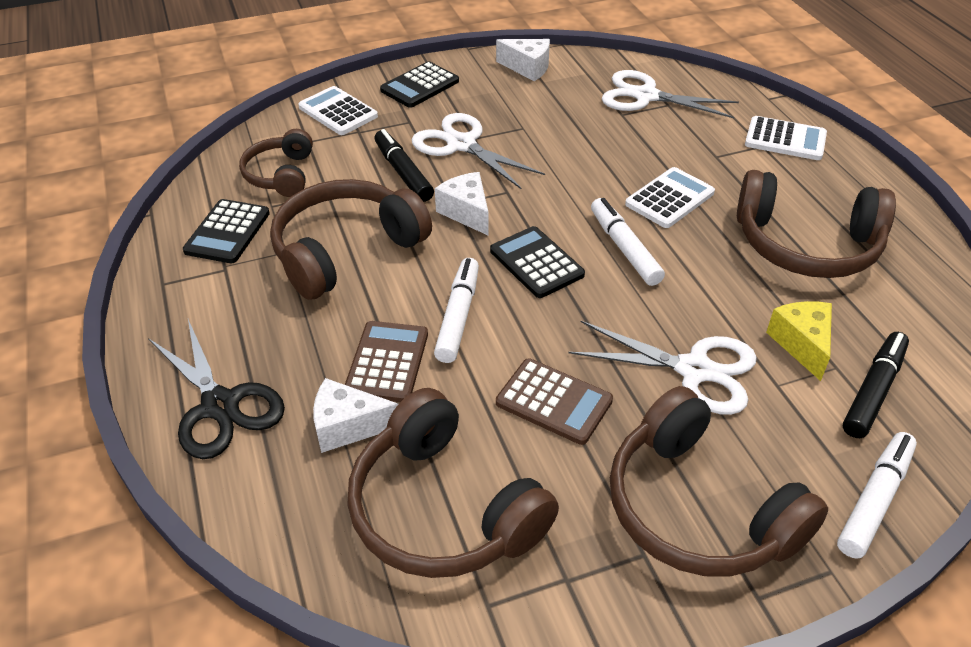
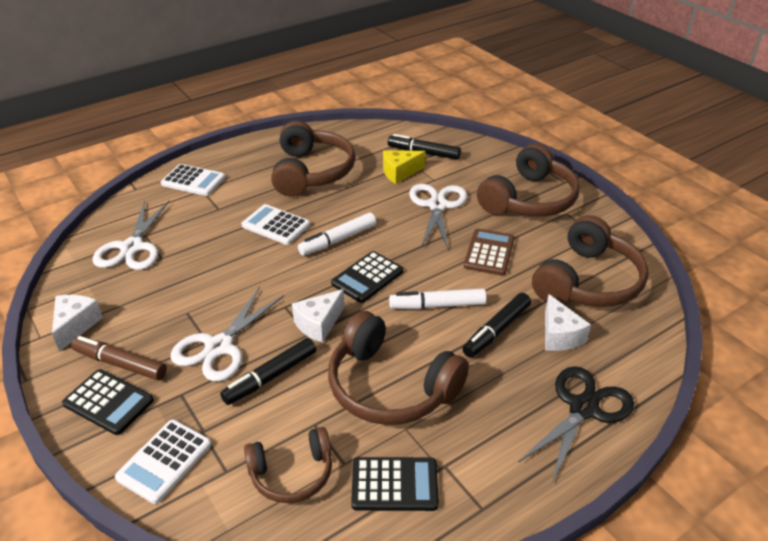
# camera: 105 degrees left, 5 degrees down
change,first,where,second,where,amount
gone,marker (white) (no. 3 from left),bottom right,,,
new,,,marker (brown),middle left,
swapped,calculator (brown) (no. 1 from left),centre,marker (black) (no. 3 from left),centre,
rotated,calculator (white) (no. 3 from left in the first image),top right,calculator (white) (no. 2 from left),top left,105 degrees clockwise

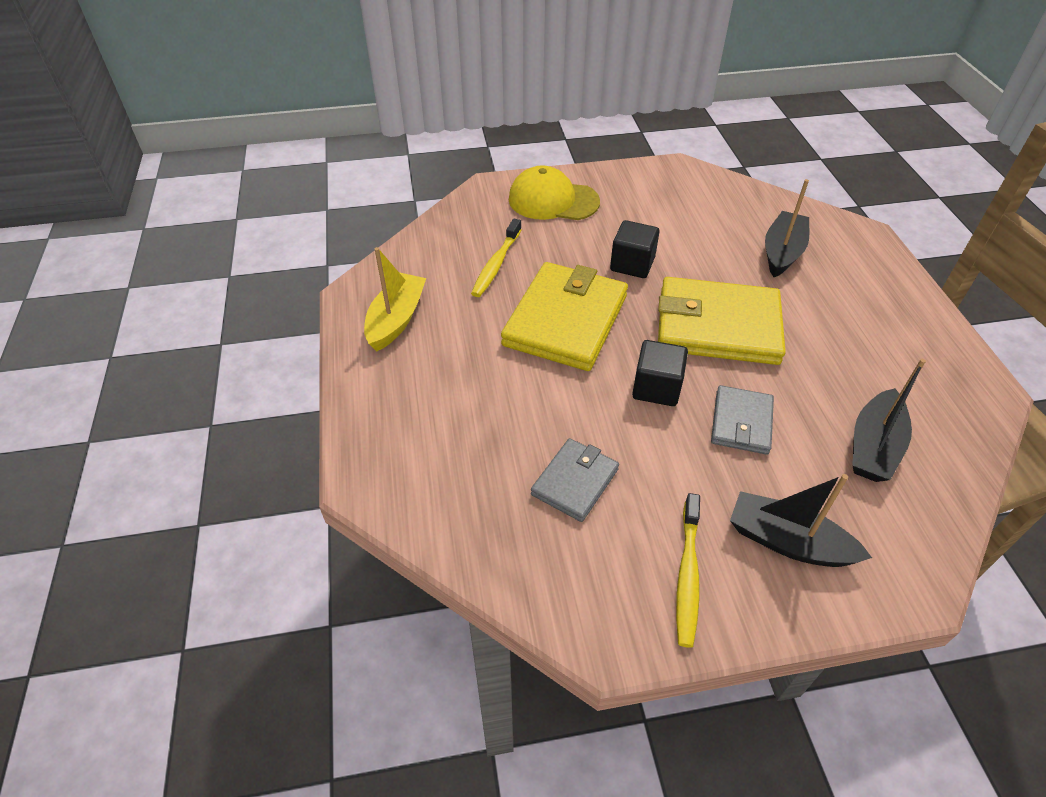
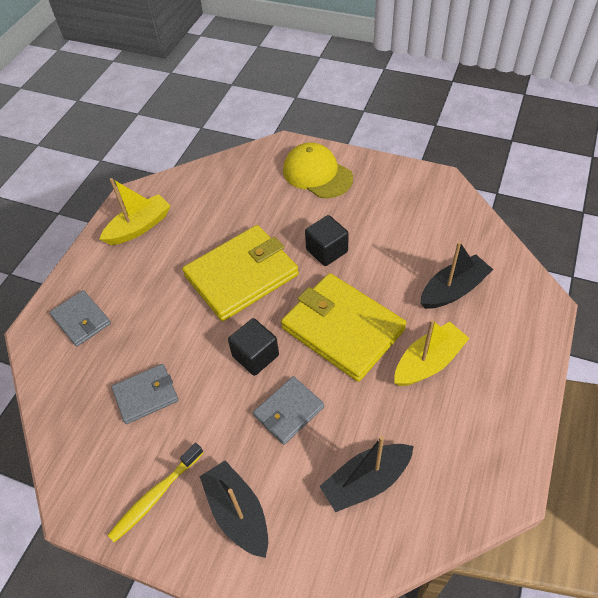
# camera: 35 degrees right, 5 degrees up
change,first,where,second,where,amount
gone,toothbrush (yellow) (no. 1 from left),top centre,,,
new,,,wallet (grey) (no. 1 from left),middle left,
new,,,boat (yellow) (no. 2 from left),middle right,

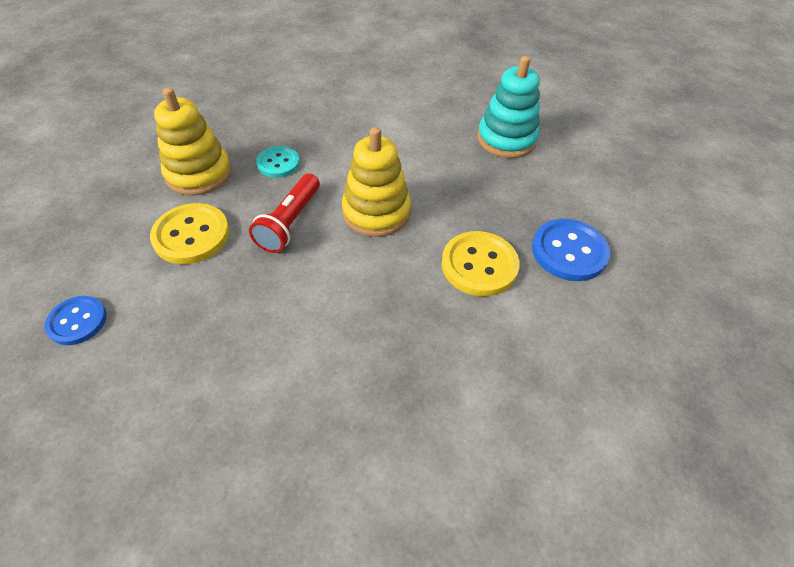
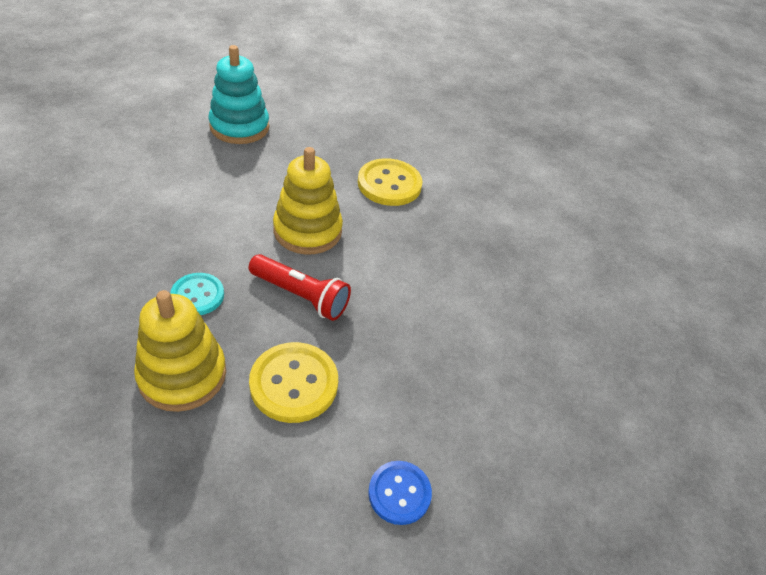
# camera: 85 degrees left, 5 degrees down
change,first,where,second,where,amount
gone,button (blue) (no. 2 from left),middle right,,,

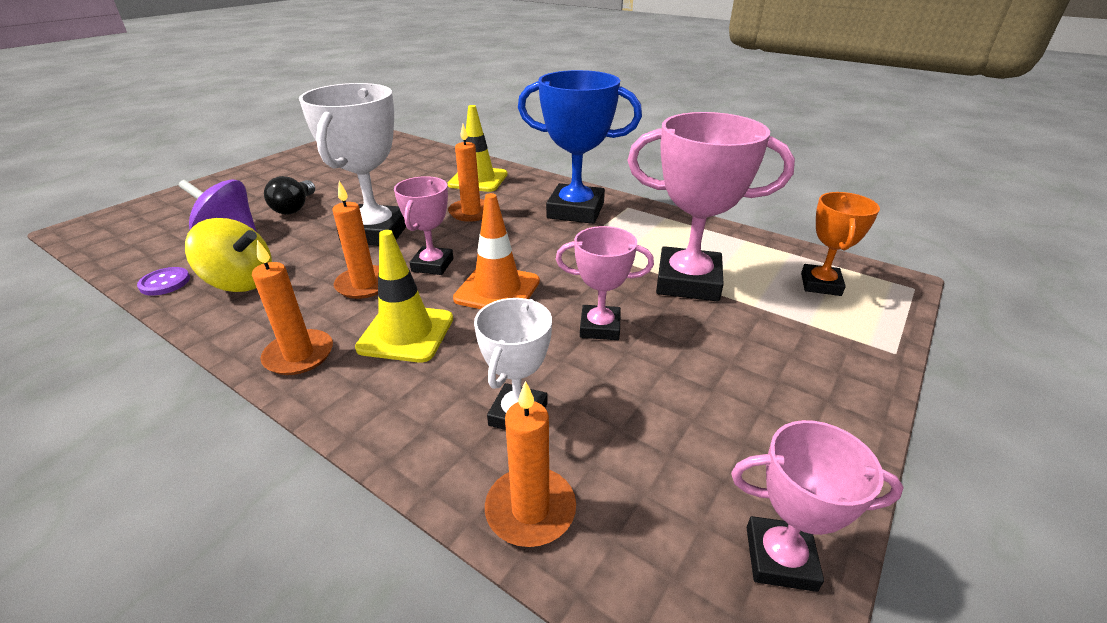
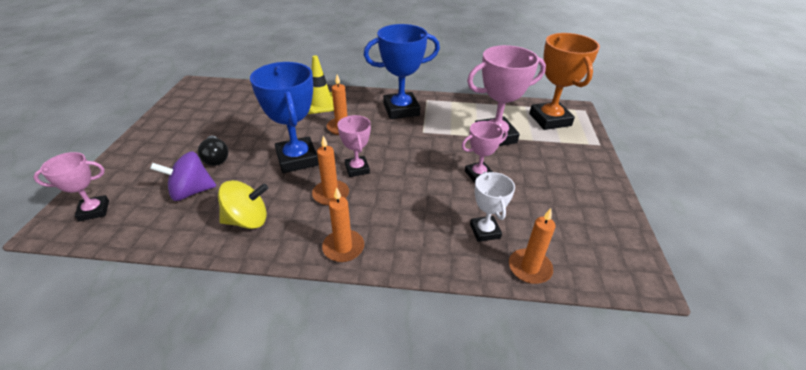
# camera: 30 degrees left, 5 degrees up
change,first,where,second,where,amount
gone,button (purple),middle left,,,
gone,traffic cone (yellow) (no. 1 from left),centre,,,
gone,traffic cone (orange),centre,,,
shifted,trophy (pink) (no. 4 from left in the first image),bottom right,trophy (pink) (no. 1 from left),middle left,
repainted,trophy (white) (no. 1 from left),top left,trophy (blue) (no. 1 from left),top centre,
scaled,trophy (orange),middle right,,top right,x1.76

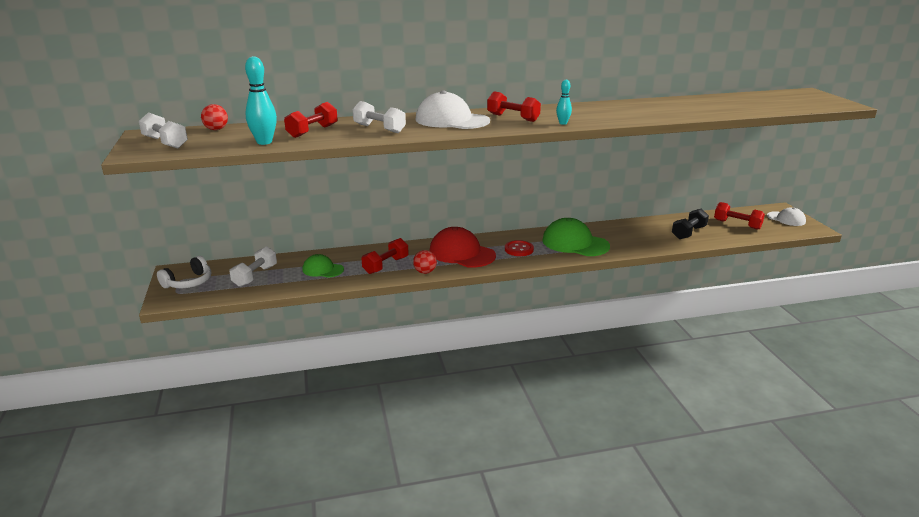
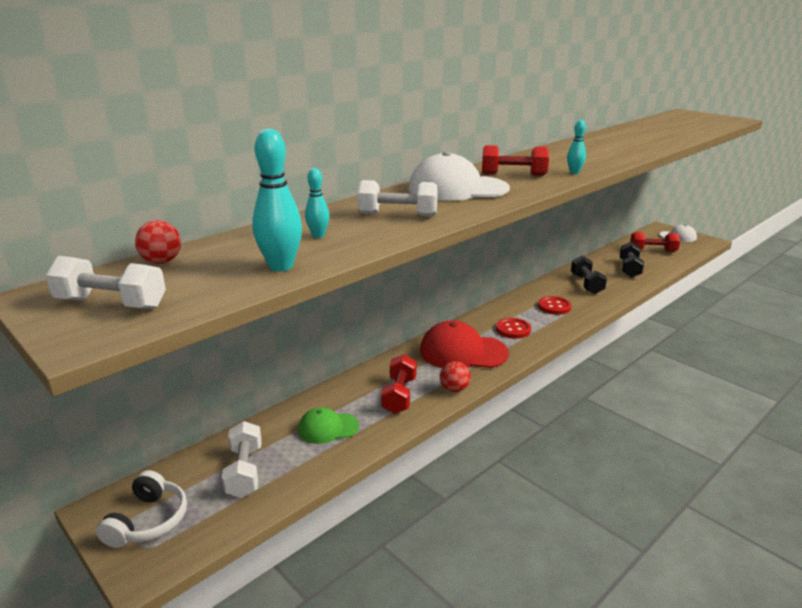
# camera: 30 degrees left, 0 degrees up
change,first,where,second,where,amount
new,,,dumbbell (black) (no. 1 from left),middle right,
swapped,dumbbell (red) (no. 1 from left),top centre,bowling pin (turquoise) (no. 2 from left),centre,
swapped,cap (green) (no. 2 from left),centre,button (red) (no. 2 from left),middle right,

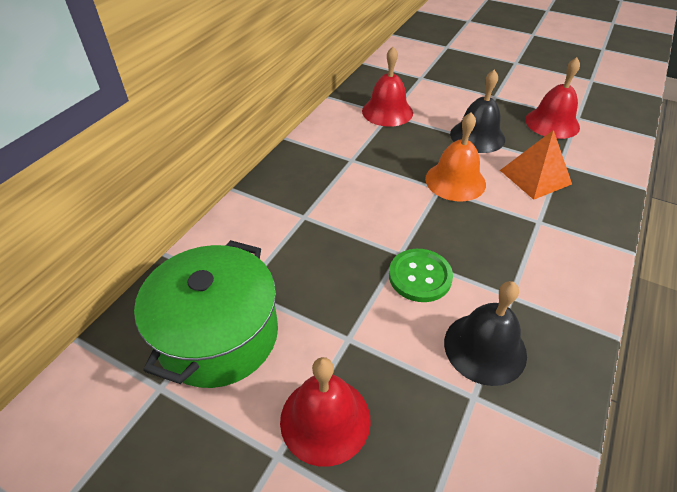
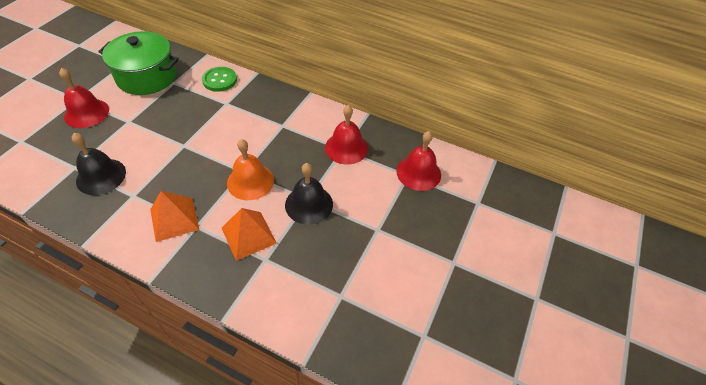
# camera: 85 degrees right, 5 degrees up
change,first,where,second,where,amount
new,,,pyramid (orange) (no. 1 from left),middle left,
shifted,button (green),centre,,top left,
shifted,bell (red) (no. 3 from left),top right,,centre,

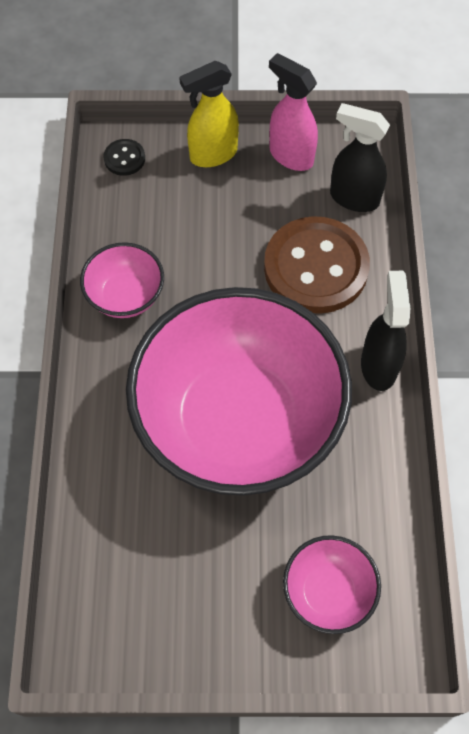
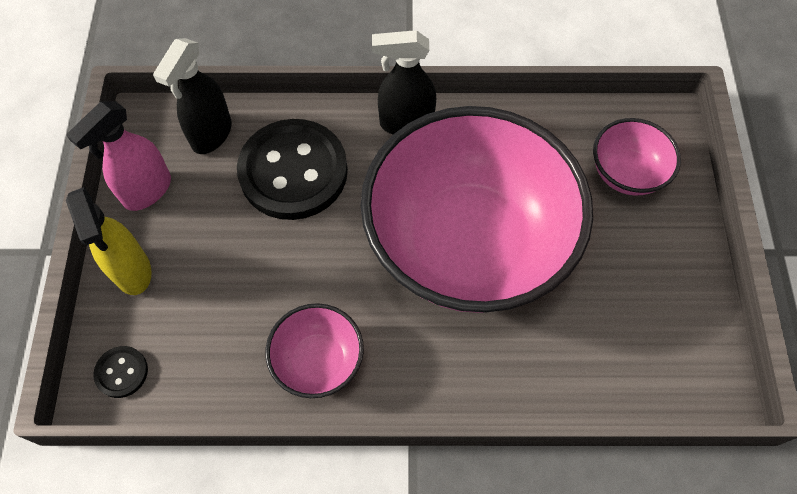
# camera: 90 degrees left, 0 degrees up
change,first,where,second,where,amount
repainted,button (brown),middle right,button (black) (no. 2 from left),centre,

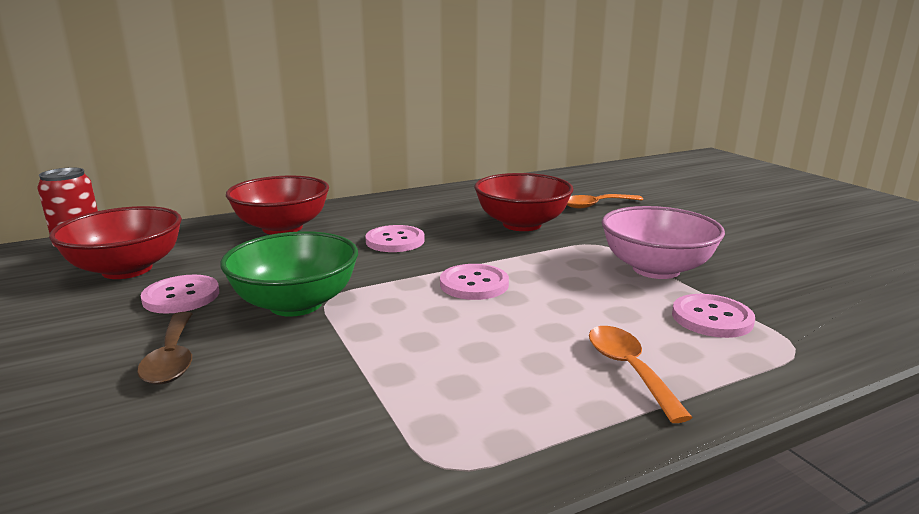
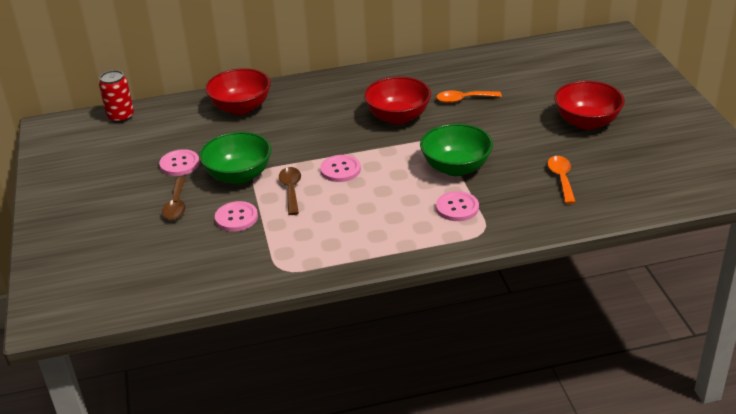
# camera: 15 degrees right, 15 degrees up
change,first,where,second,where,amount
new,,,spoon (brown) (no. 2 from left),centre,
shifted,bowl (red) (no. 1 from left in the first image),middle left,bowl (red) (no. 3 from left),top right,
shifted,button (pink) (no. 2 from left),centre,,middle left,
shifted,spoon (orange) (no. 2 from left),bottom right,,middle right,
repainted,bowl (pink),middle right,bowl (green) (no. 2 from left),centre,

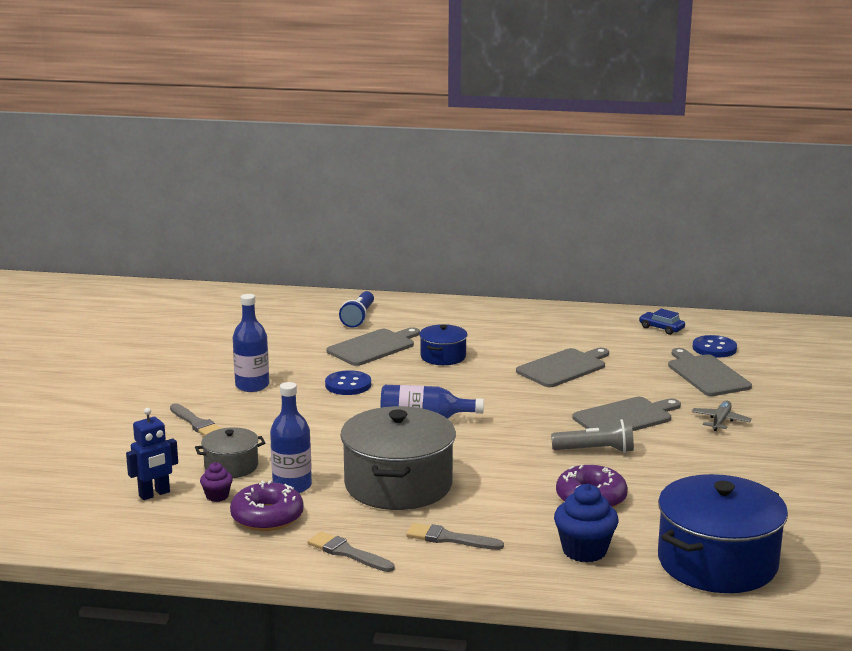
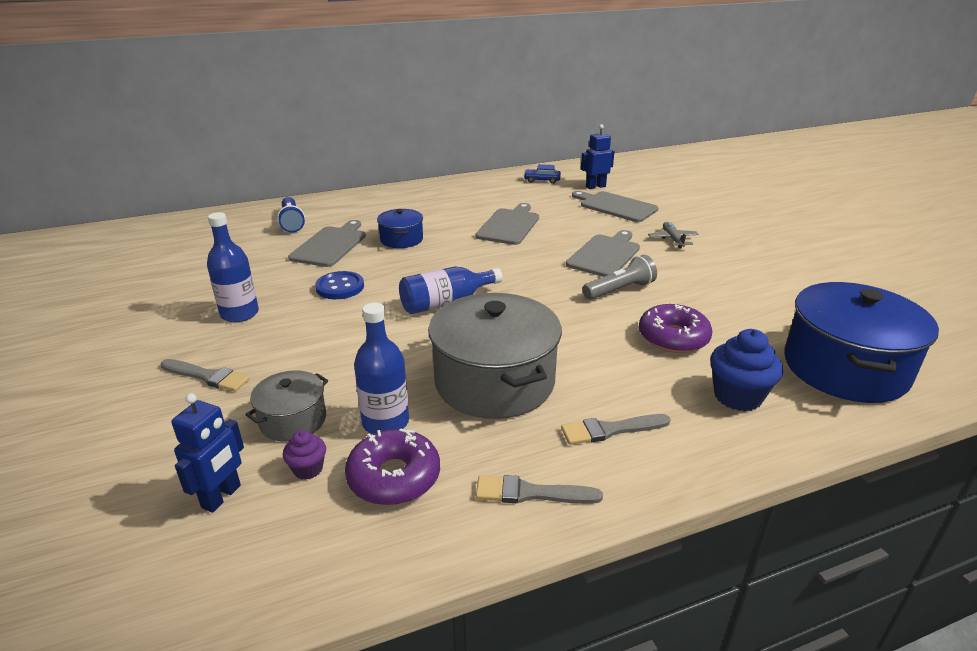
# camera: 30 degrees left, 10 degrees up
change,first,where,second,where,amount
swapped,button (blue) (no. 2 from left),middle right,robot (blue) (no. 2 from left),top centre,

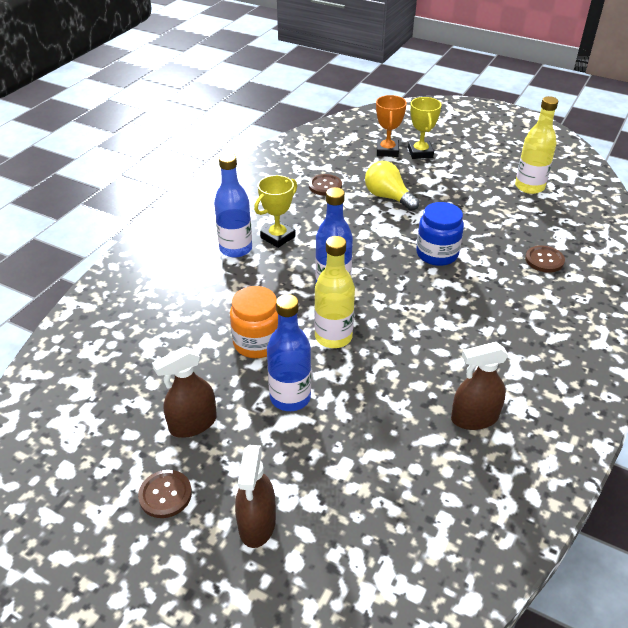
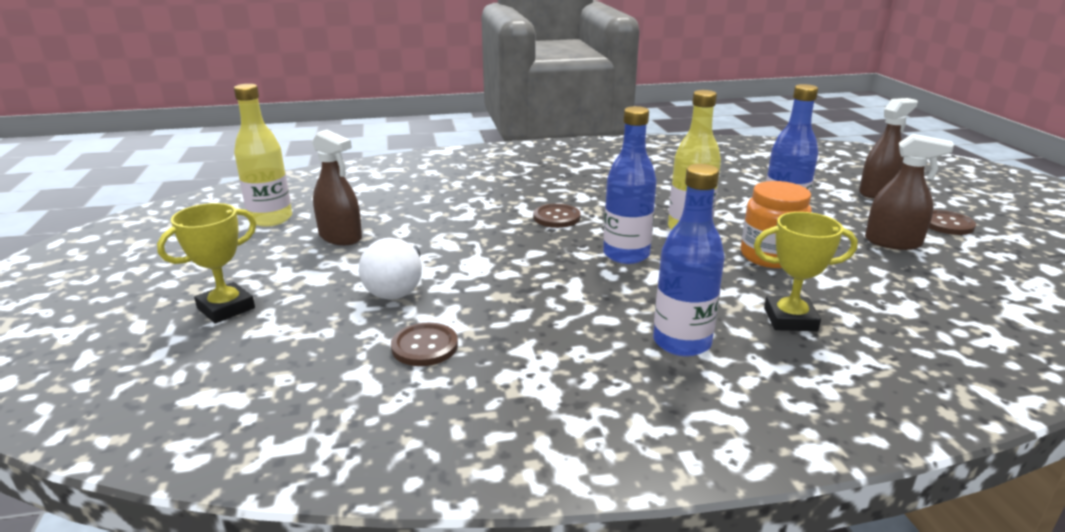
# camera: 130 degrees left, 15 degrees down
change,first,where,second,where,amount
gone,trophy (orange),top centre,,,
gone,jar (blue),middle right,,,
shifted,trophy (yellow) (no. 1 from left in the first image),centre,trophy (yellow) (no. 2 from left),middle right,
shifted,spray bottle (brown) (no. 3 from left in the first image),middle right,spray bottle (brown) (no. 1 from left),middle left,
shifted,button (brown) (no. 3 from left in the first image),middle right,button (brown) (no. 2 from left),centre,
repainted,light bulb (yellow),top centre,light bulb (white),centre,

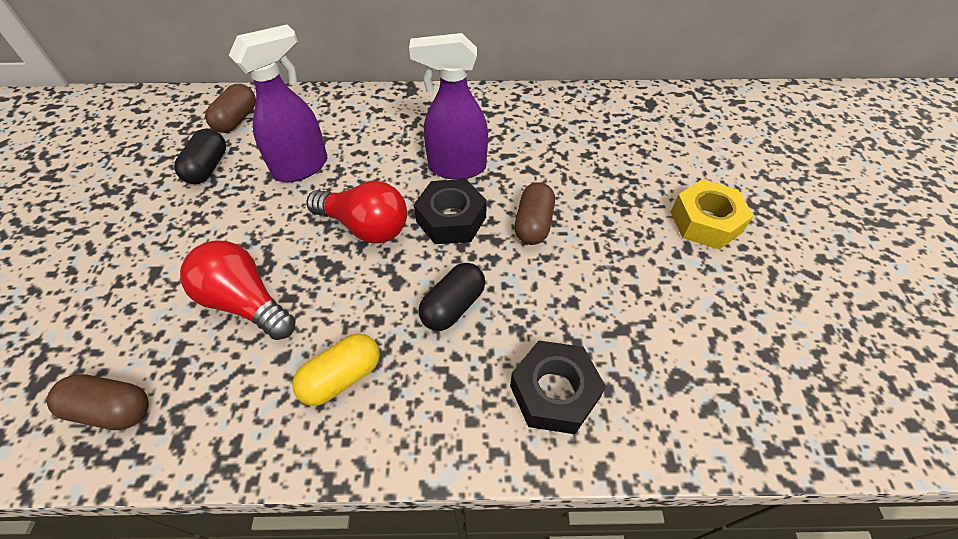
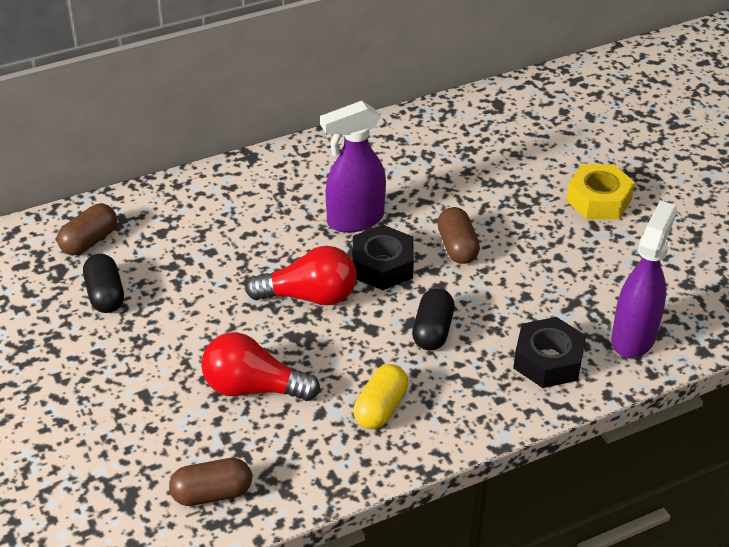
# camera: 25 degrees left, 10 degrees down
change,first,where,second,where,amount
shifted,spray bottle (purple) (no. 1 from left in the first image),top left,spray bottle (purple) (no. 2 from left),middle right,
rotated,capsule (brown) (no. 2 from left in the first image),top left,capsule (brown) (no. 1 from left),middle left,45 degrees clockwise

